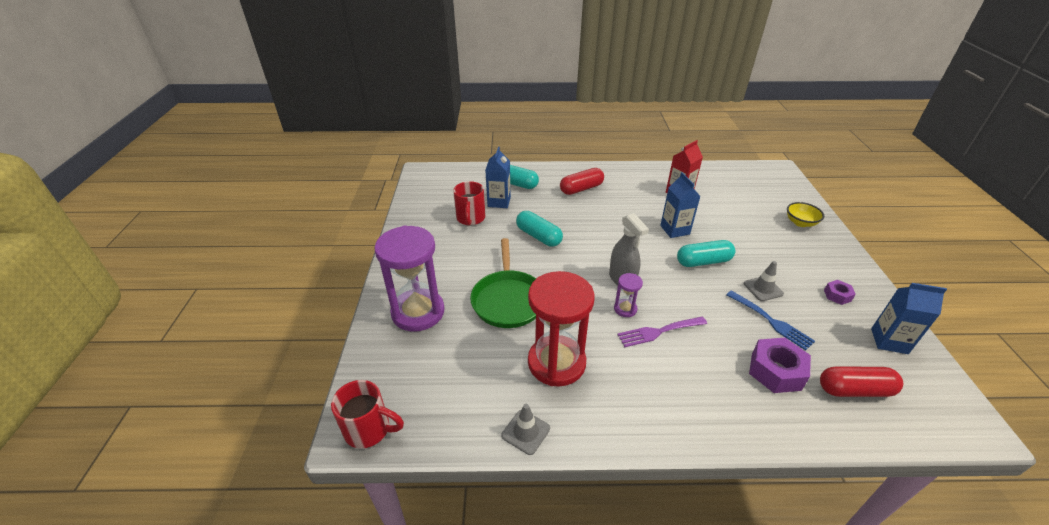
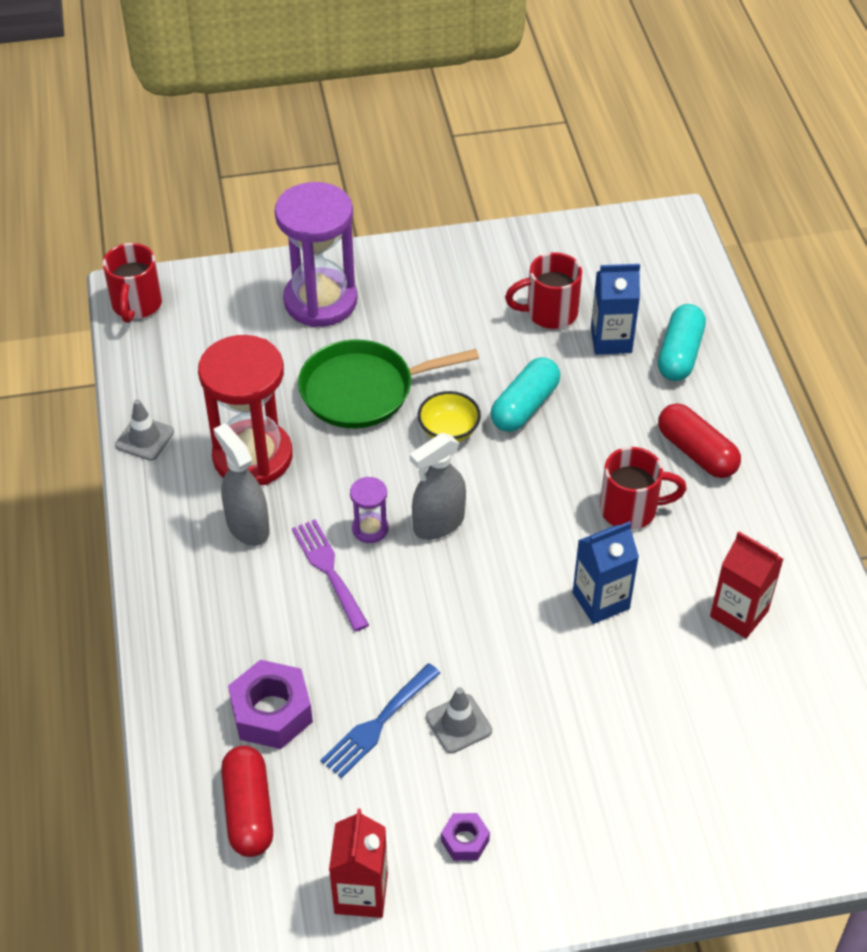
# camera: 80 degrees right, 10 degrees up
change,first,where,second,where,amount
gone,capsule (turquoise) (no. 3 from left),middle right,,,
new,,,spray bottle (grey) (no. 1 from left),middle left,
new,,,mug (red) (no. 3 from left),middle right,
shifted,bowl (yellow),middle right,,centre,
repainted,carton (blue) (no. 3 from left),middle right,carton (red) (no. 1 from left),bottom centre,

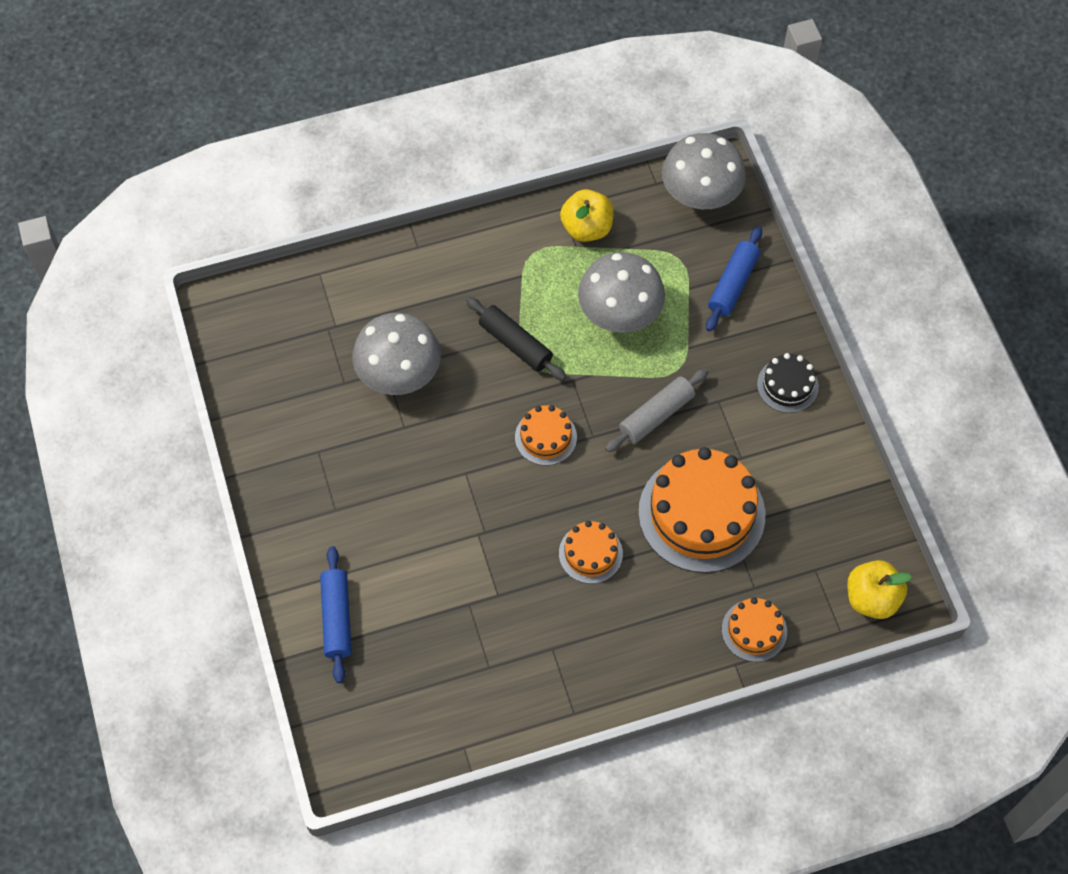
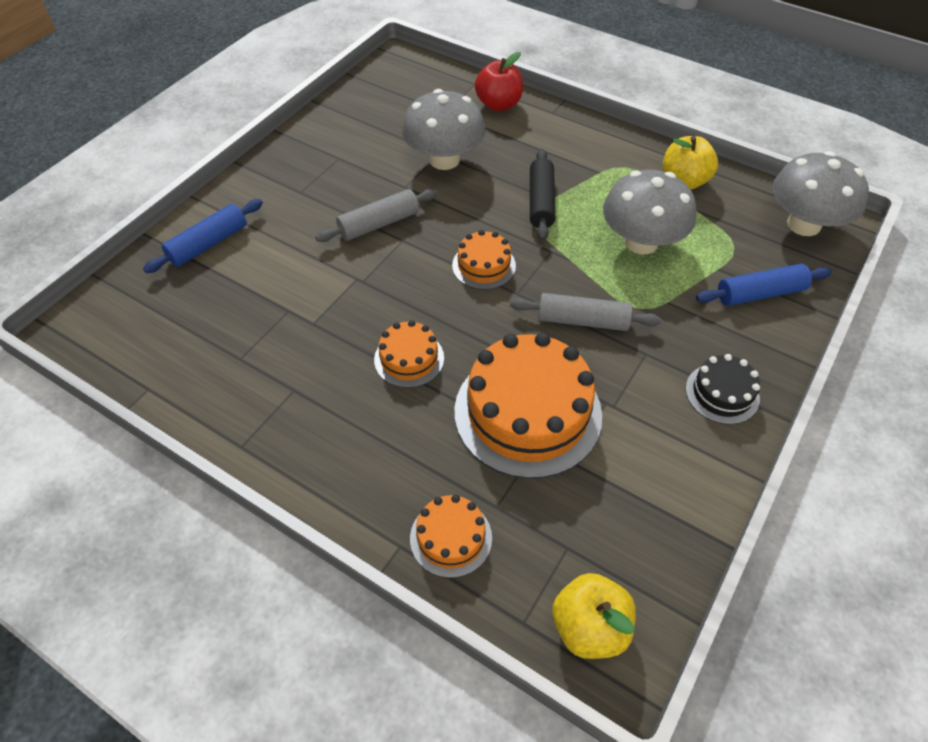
# camera: 50 degrees right, 10 degrees down
change,first,where,second,where,amount
new,,,rolling pin (grey) (no. 1 from left),top centre,
new,,,apple (red),top centre,

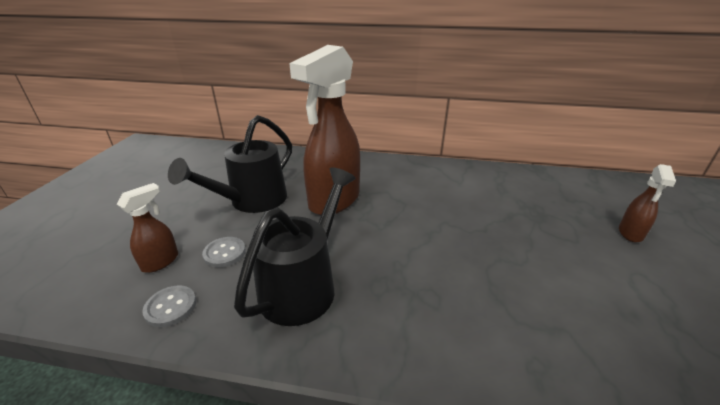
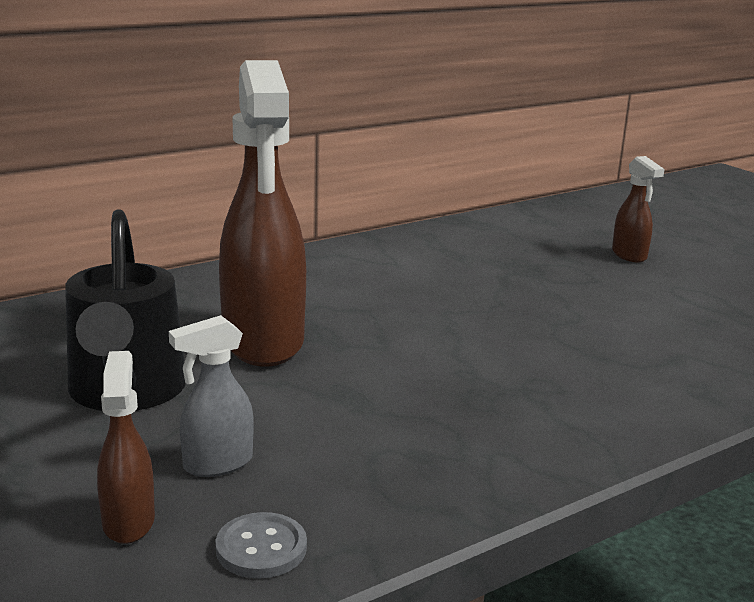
# camera: 45 degrees left, 10 degrees down
change,first,where,second,where,amount
gone,watering can (black) (no. 2 from left),centre,,,
swapped,button (grey) (no. 2 from left),middle left,spray bottle (grey),middle left,

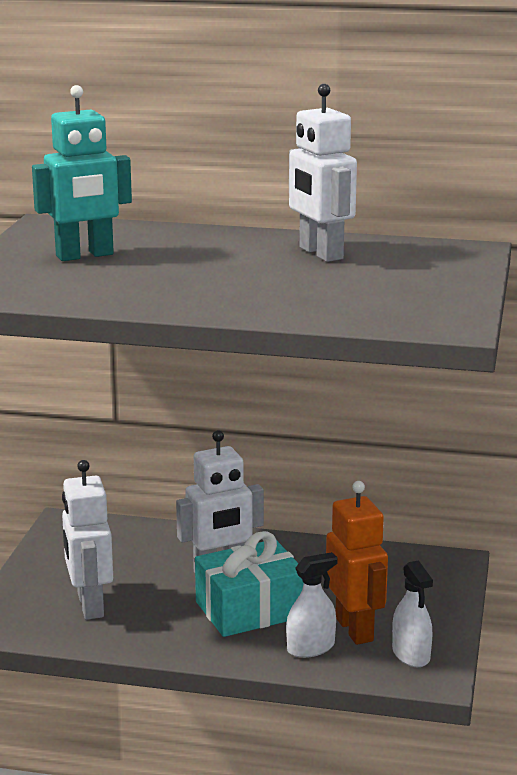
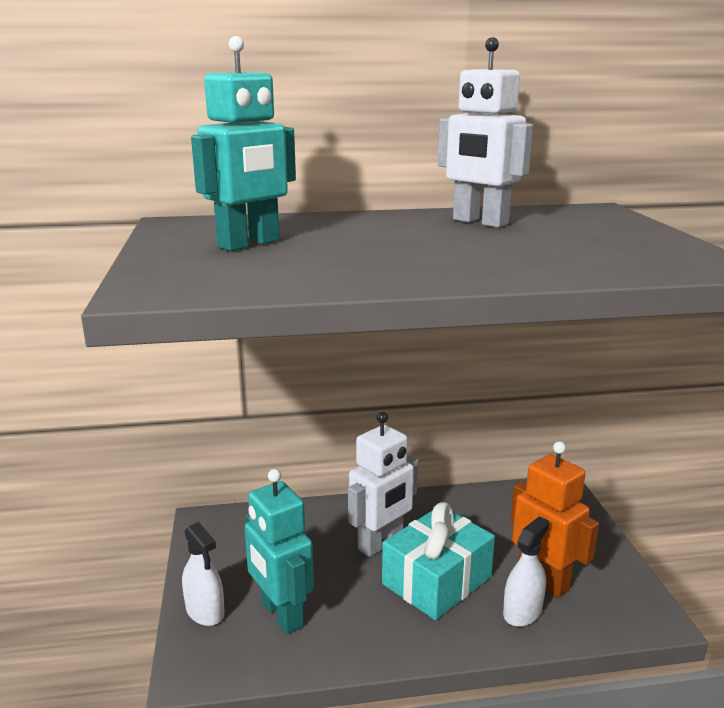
# camera: 20 degrees left, 0 degrees up
change,first,where,second,where,amount
shifted,spray bottle (white) (no. 2 from left in the first image),bottom right,spray bottle (white) (no. 1 from left),bottom left,
repainted,robot (white) (no. 1 from left),bottom left,robot (turquoise) (no. 2 from left),bottom centre,

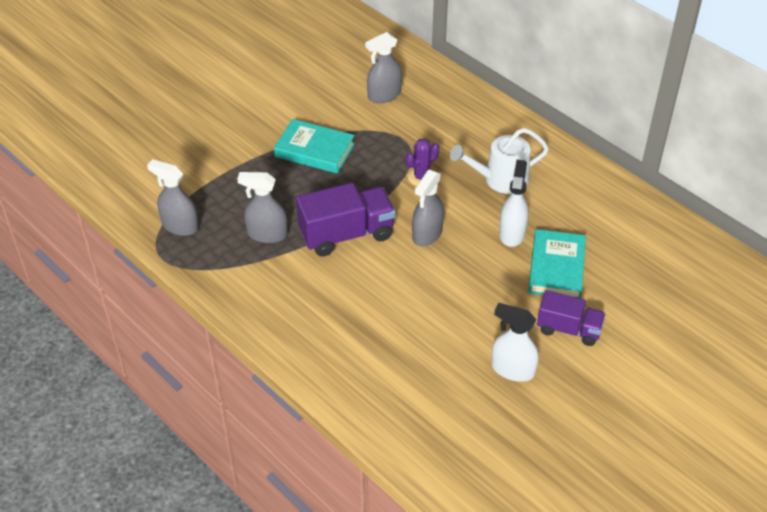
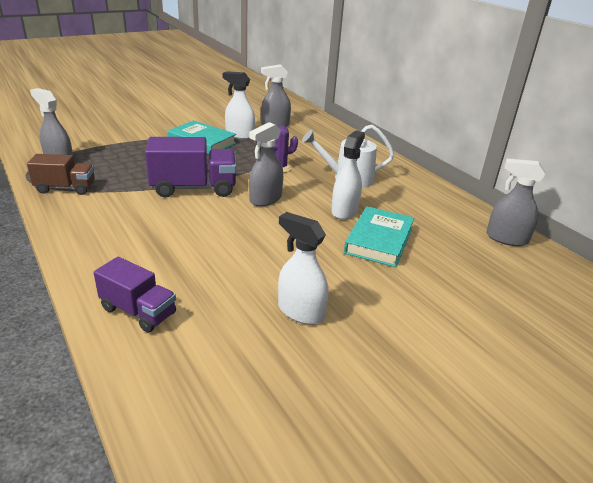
# camera: 10 degrees right, 15 degrees down
change,first,where,second,where,amount
new,,,truck (brown),middle left,
new,,,spray bottle (white) (no. 1 from left),top centre,
shifted,spray bottle (grey) (no. 2 from left in the first image),centre,spray bottle (grey) (no. 4 from left),middle right,
shifted,truck (purple) (no. 2 from left in the first image),middle right,truck (purple) (no. 1 from left),middle left,

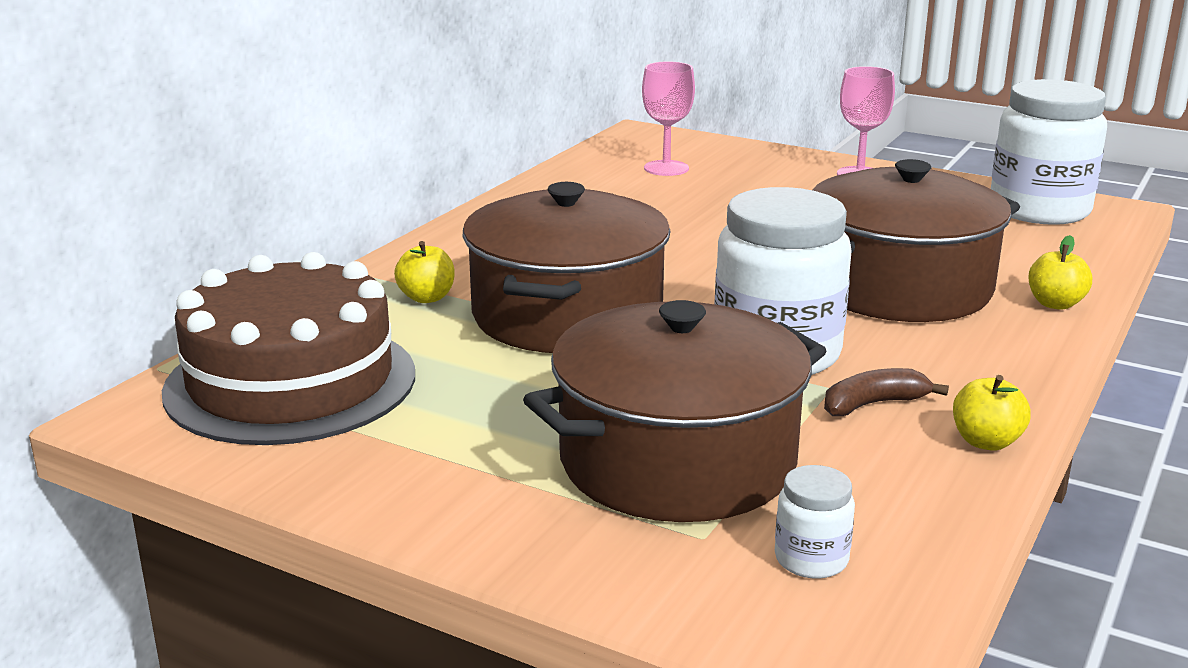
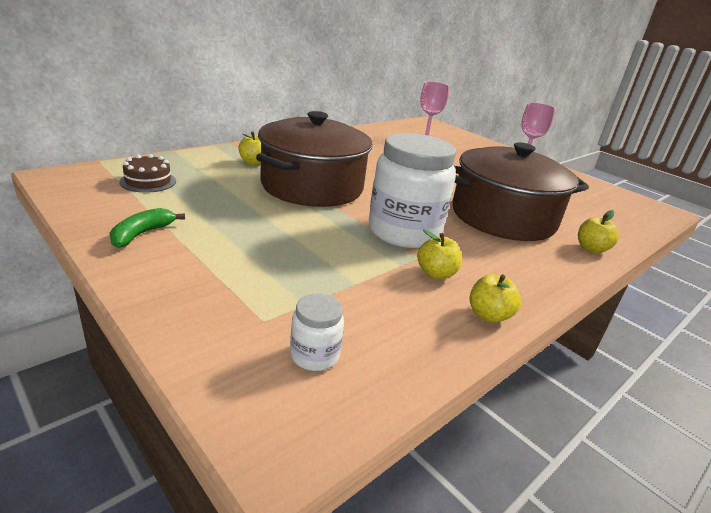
# camera: 15 degrees right, 5 degrees up
change,first,where,second,where,amount
gone,pot (brown) (no. 2 from left),centre,,,
gone,jar (white) (no. 3 from left),top right,,,
new,,,banana (green),middle left,
swapped,banana (brown),middle right,apple (yellow) (no. 2 from left),centre,
scaled,cake (brown),middle left,,middle left,x0.40

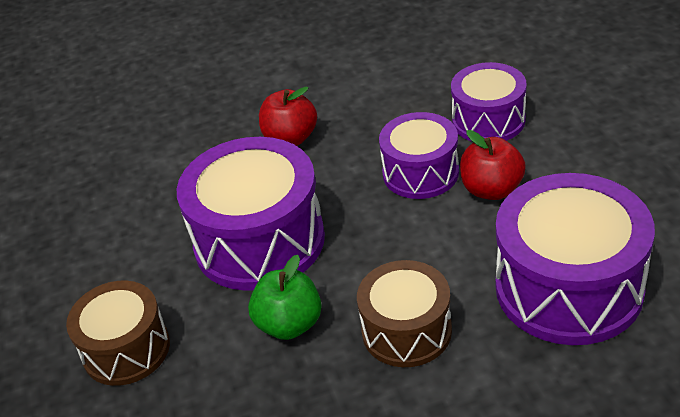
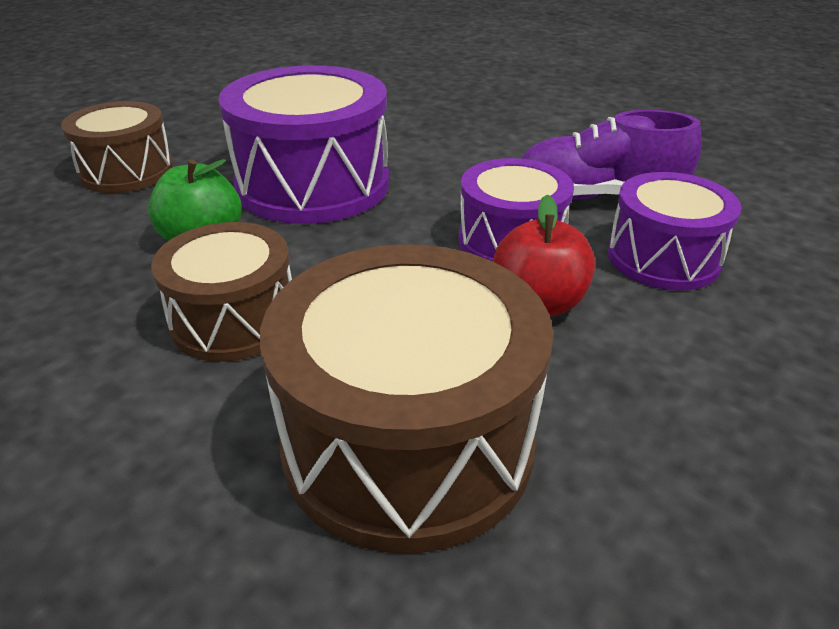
# camera: 50 degrees right, 5 degrees down
change,first,where,second,where,amount
gone,apple (red) (no. 1 from left),top centre,,,
new,,,shoe (purple),top right,
repainted,drum (purple) (no. 4 from left),middle right,drum (brown) (no. 3 from left),centre,

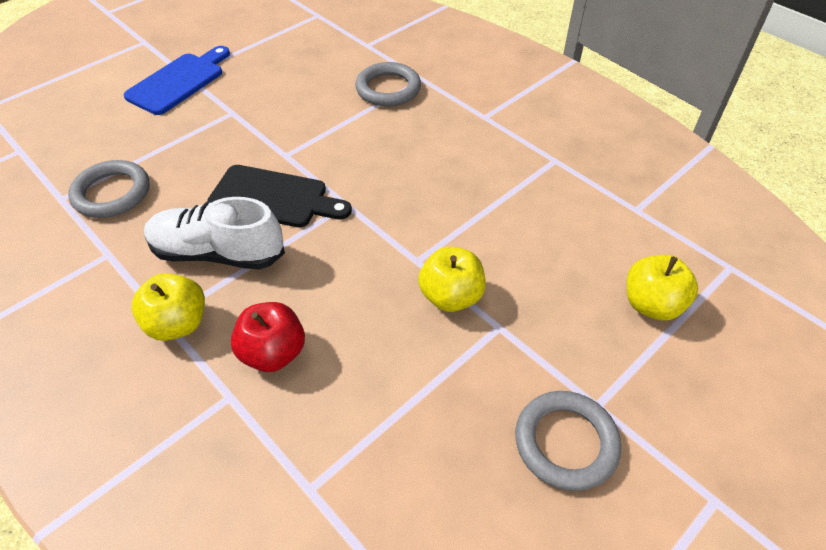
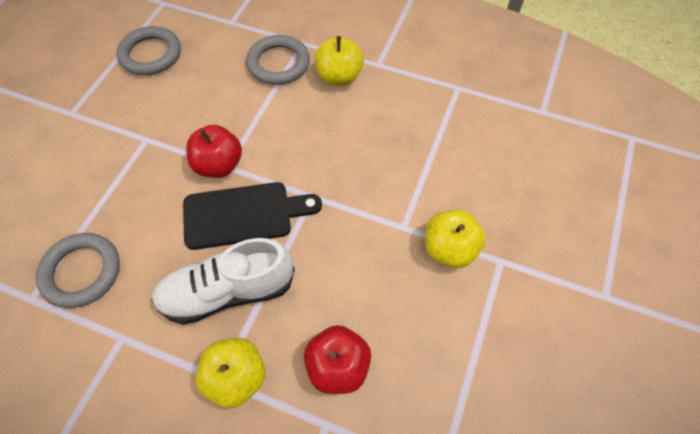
# camera: 25 degrees left, 10 degrees up
change,first,where,second,where,amount
gone,cutting board (blue),top left,,,
new,,,apple (red) (no. 1 from left),middle left,
shifted,ring (grey) (no. 3 from left in the first image),bottom right,ring (grey) (no. 2 from left),top left,
shifted,apple (yellow) (no. 3 from left in the first image),middle right,apple (yellow) (no. 2 from left),top centre,

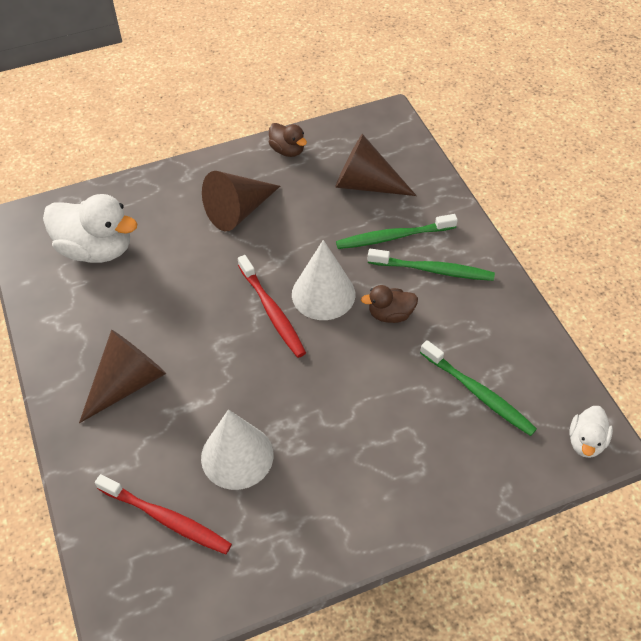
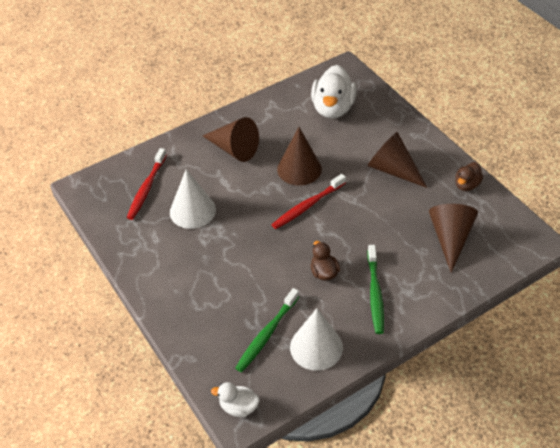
# camera: 80 degrees right, 5 degrees down
change,first,where,second,where,amount
gone,toothbrush (green) (no. 1 from left),centre,,,
new,,,cone (brown) (no. 2 from left),centre,
shifted,cone (white) (no. 2 from left),centre,,bottom centre,

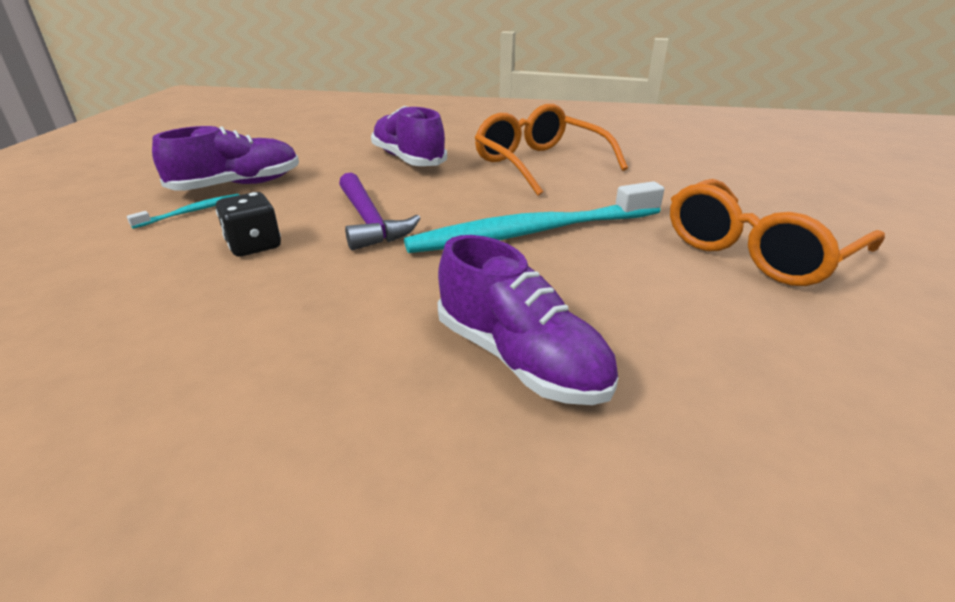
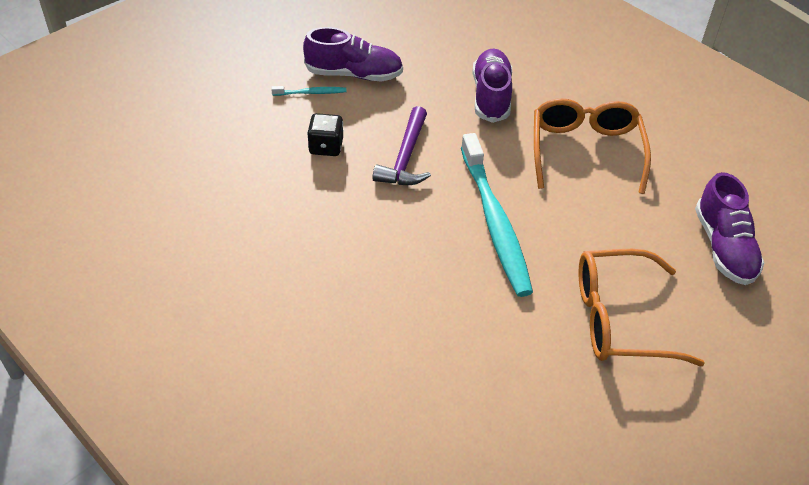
# camera: 35 degrees right, 15 degrees up
change,first,where,second,where,amount
shifted,shoe (purple) (no. 3 from left),centre,,middle right,
rotated,toothbrush (turquoise) (no. 2 from left),centre,,centre,120 degrees counterclockwise

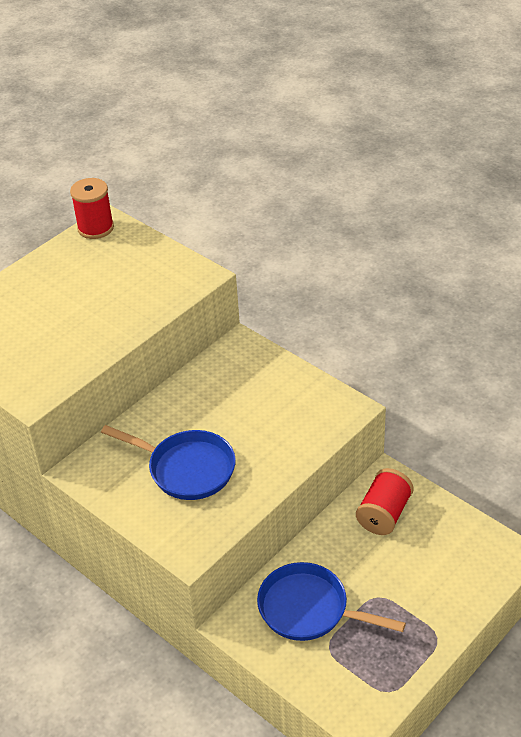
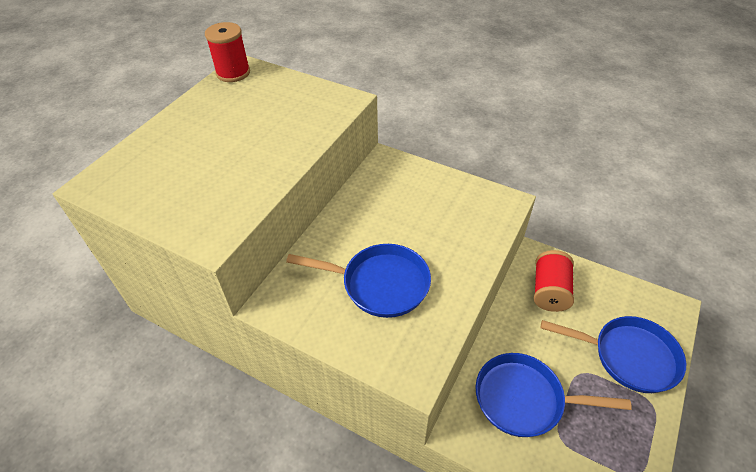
# camera: 15 degrees left, 5 degrees up
change,first,where,second,where,amount
new,,,pan (blue) (no. 3 from left),bottom right,

